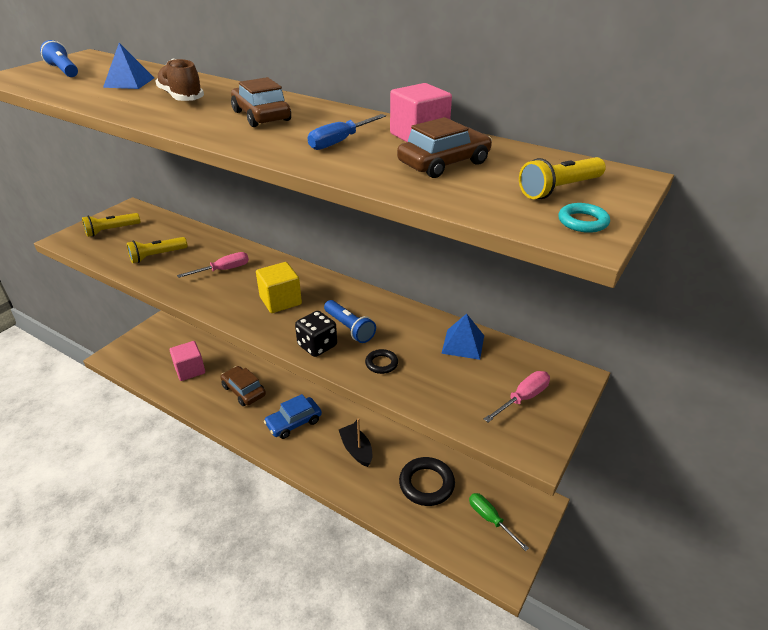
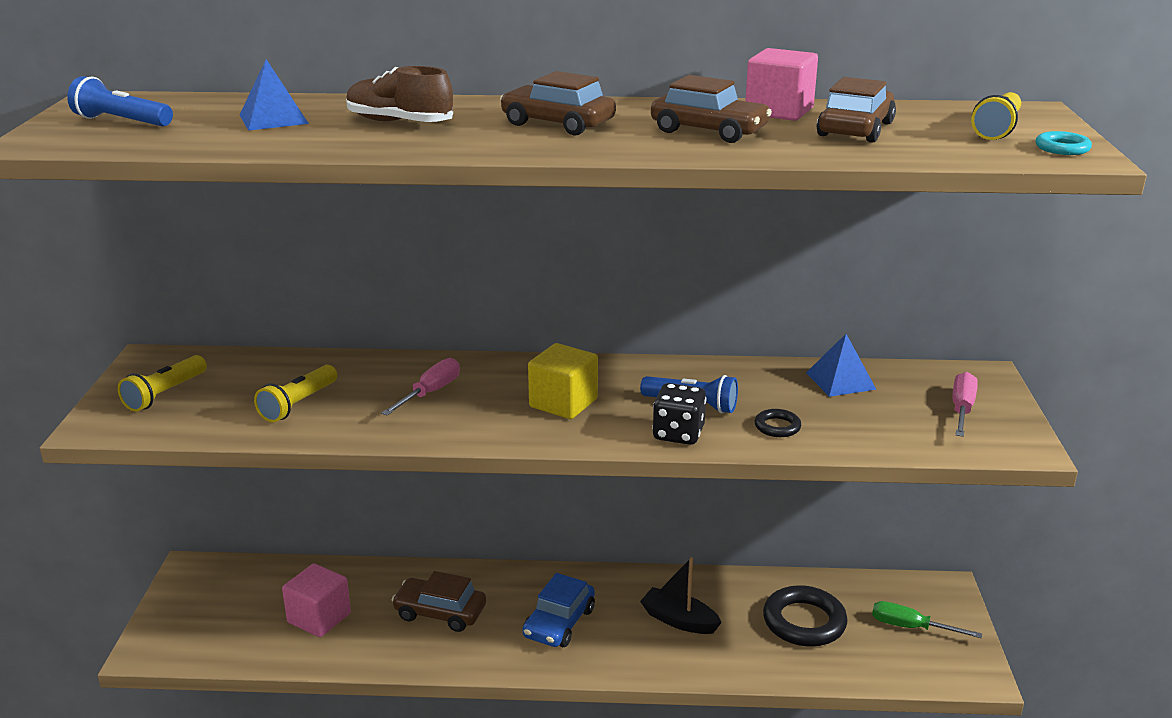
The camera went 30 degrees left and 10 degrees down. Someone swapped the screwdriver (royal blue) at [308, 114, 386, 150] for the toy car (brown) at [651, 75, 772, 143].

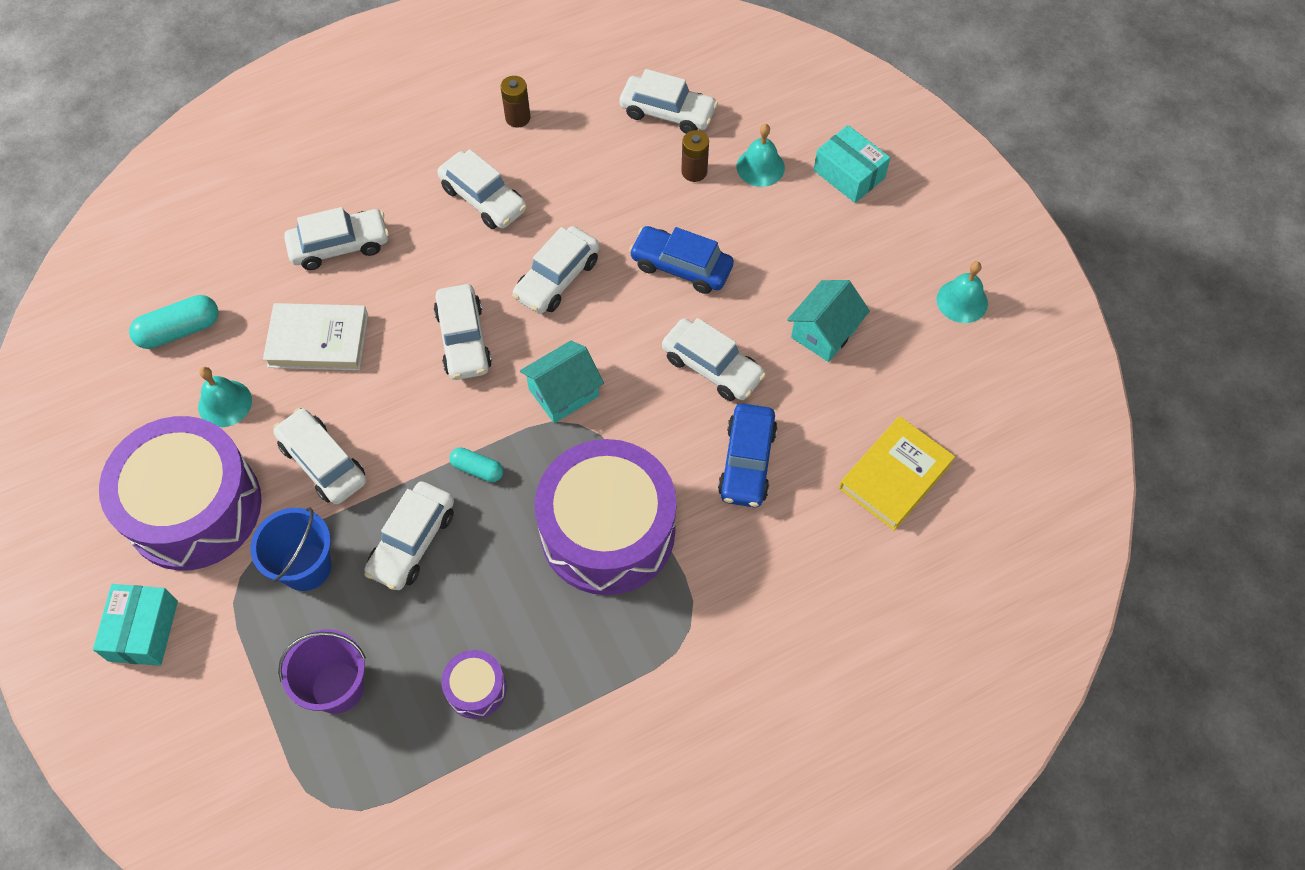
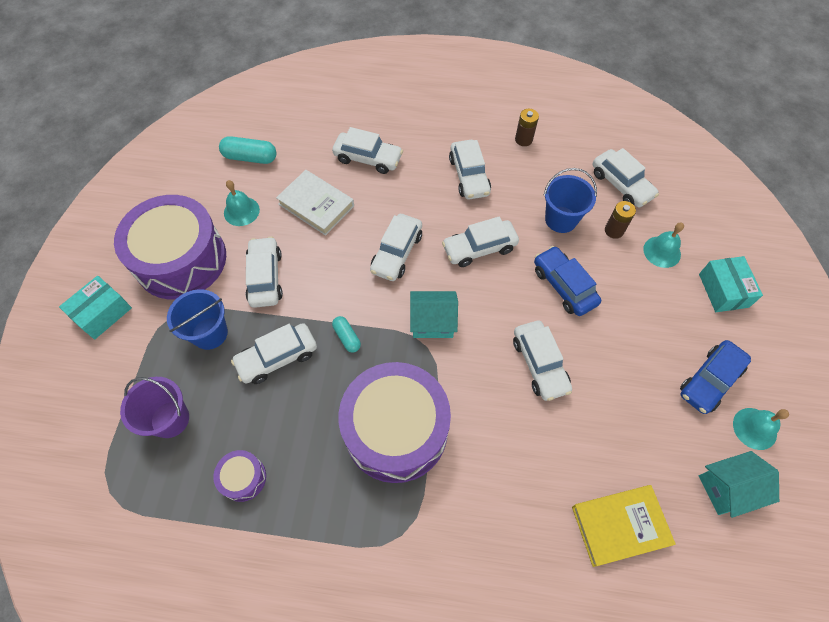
The camera went 35 degrees right and 0 degrees up. Someone put down the sand bucket (royal blue) at [544, 168, 597, 233]. Someone carried the toy car (royal blue) from [718, 403, 778, 507] to [680, 340, 751, 414]. Someone carried the toy house (teal) from [787, 280, 870, 362] to [699, 451, 779, 518].

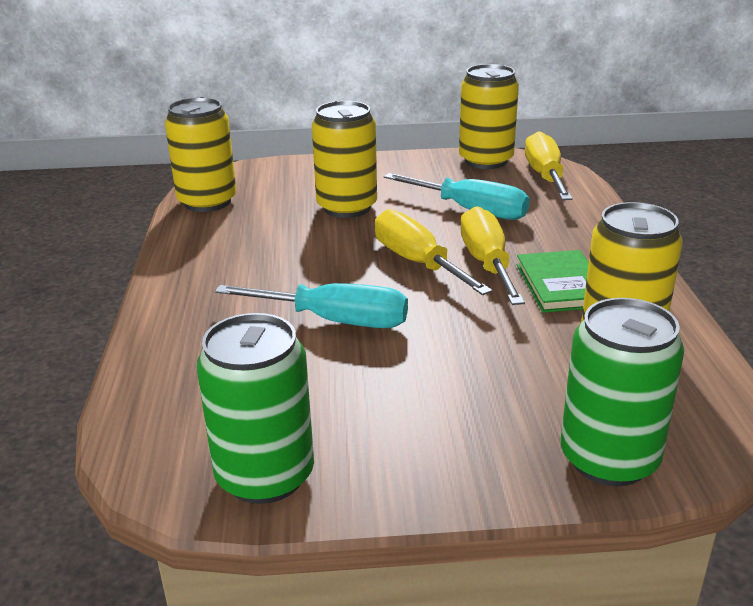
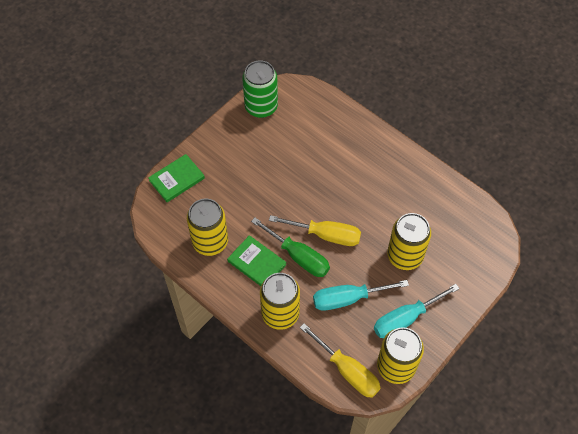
The camera went 135 degrees right and 30 degrees up. Someone swapped the tin (green) at [561, 298, 684, 486] for the book (green) at [148, 154, 205, 202]. Someone repainted the screwdriver (golden) at [460, 206, 525, 305], which became the screwdriver (green) at [251, 218, 330, 277]. Someone carried the tin (golden) from [165, 97, 237, 212] to [260, 273, 300, 330]. Someone carried the screwdriver (teal) from [215, 283, 408, 328] to [374, 284, 460, 338].

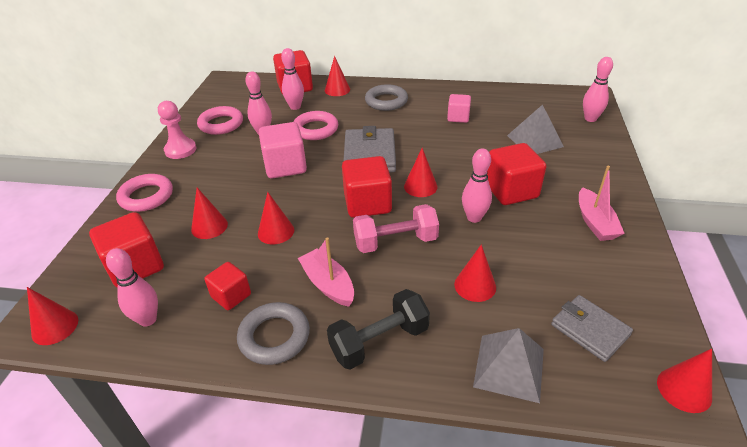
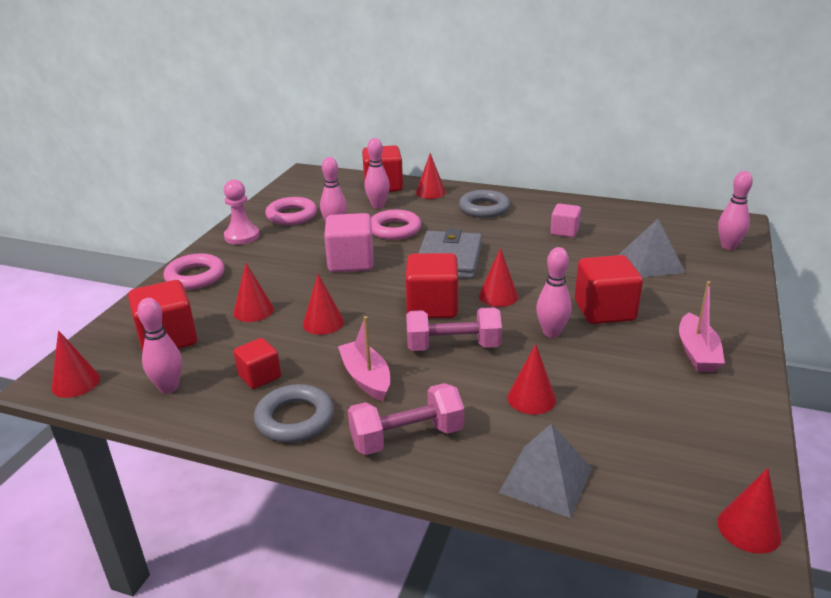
The camera went 10 degrees right and 10 degrees down. Someone repainted the free weight (jet-black) at [327, 289, 430, 370], which became the free weight (pink) at [348, 383, 464, 455]. Someone took away the card wallet (gray) at [551, 295, 633, 362].

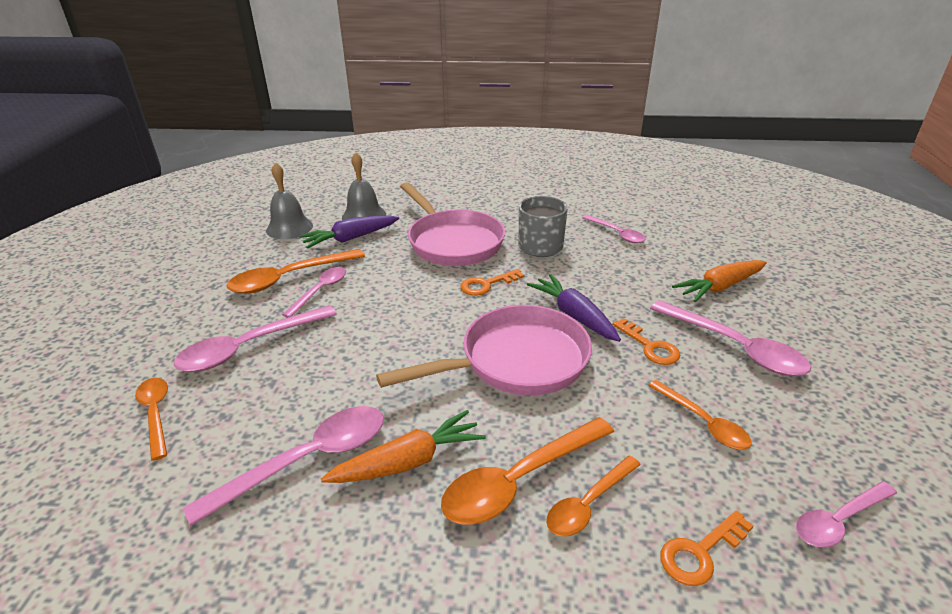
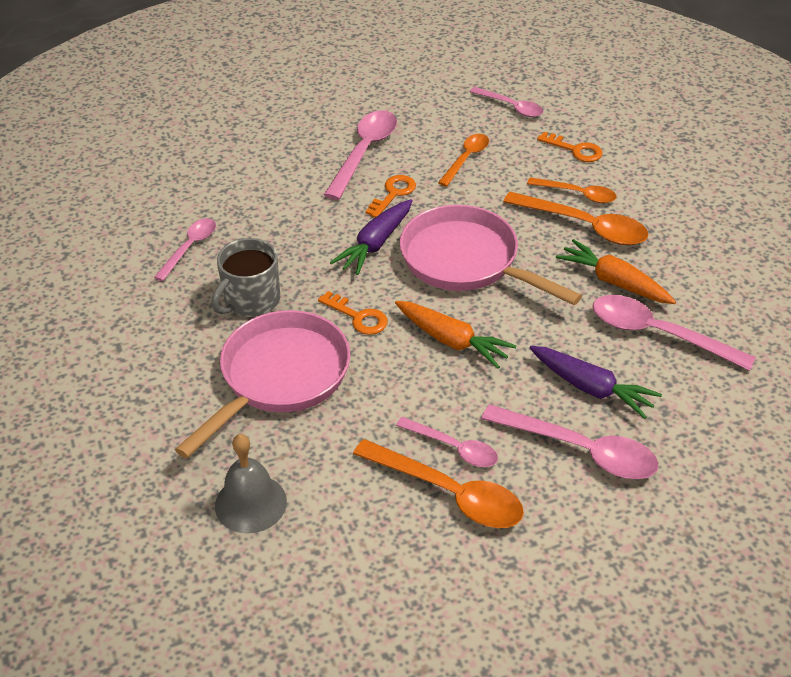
The camera went 115 degrees left and 10 degrees up. Someone carried the carrot (orange) from [672, 260, 767, 302] to [395, 301, 516, 369]. Someone rotated the spoon (pink) at [282, 267, 346, 318] by 150 degrees counterclockwise. Someone carried the carrot (violet) from [299, 215, 399, 249] to [530, 346, 662, 419]. Someone took away the spoon (orange) at [135, 378, 168, 461]. Someone took away the bell (gray) at [266, 162, 313, 239].

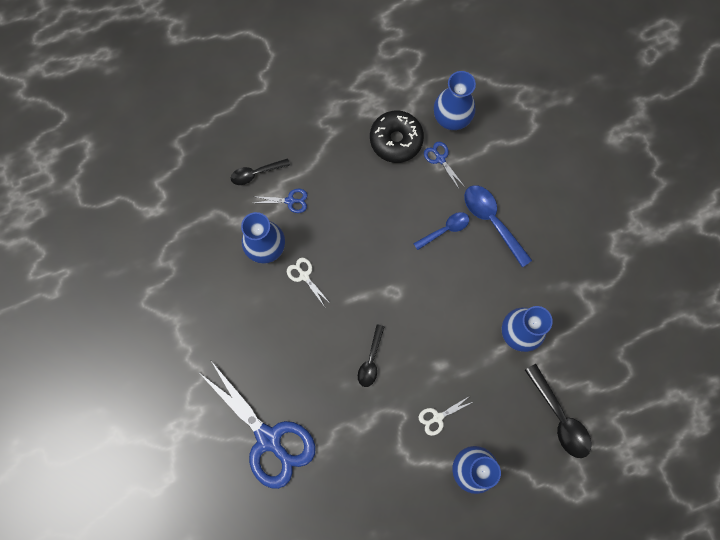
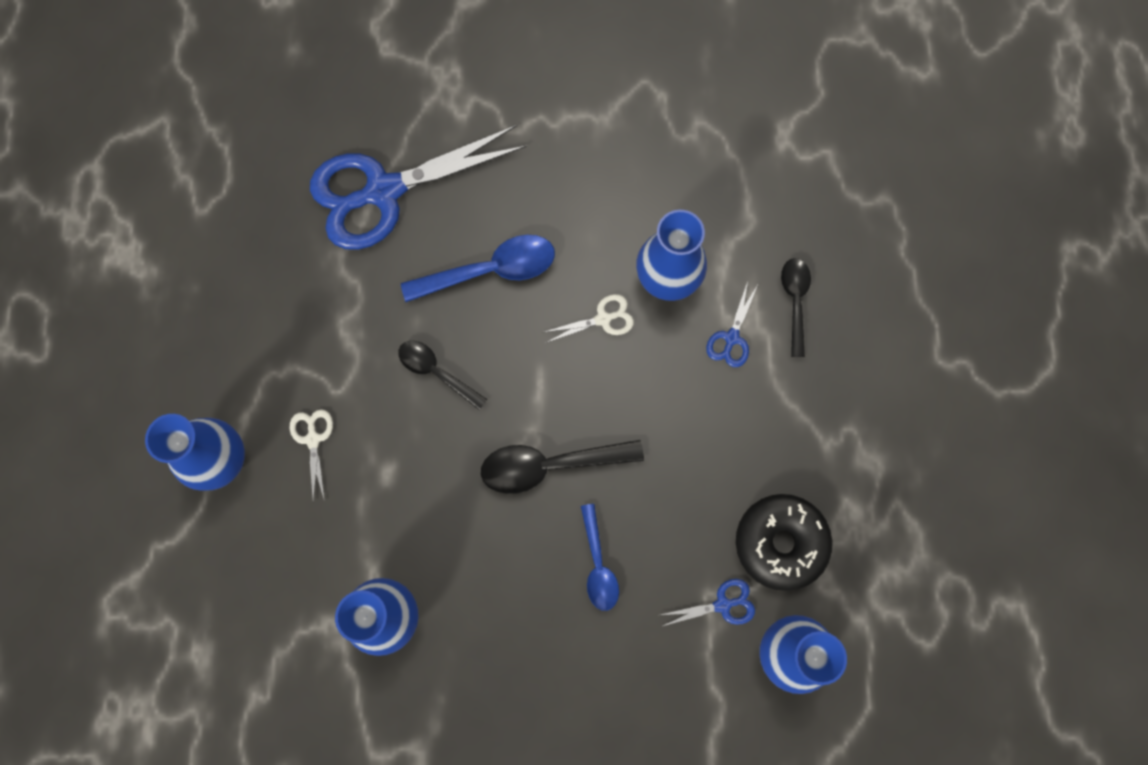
The camera went 110 degrees right and 0 degrees up. Someone carried the spoon (royal blue) from [464, 185, 532, 268] to [401, 235, 555, 302]. Someone carried the spoon (jet-black) from [525, 364, 592, 458] to [481, 440, 644, 494].

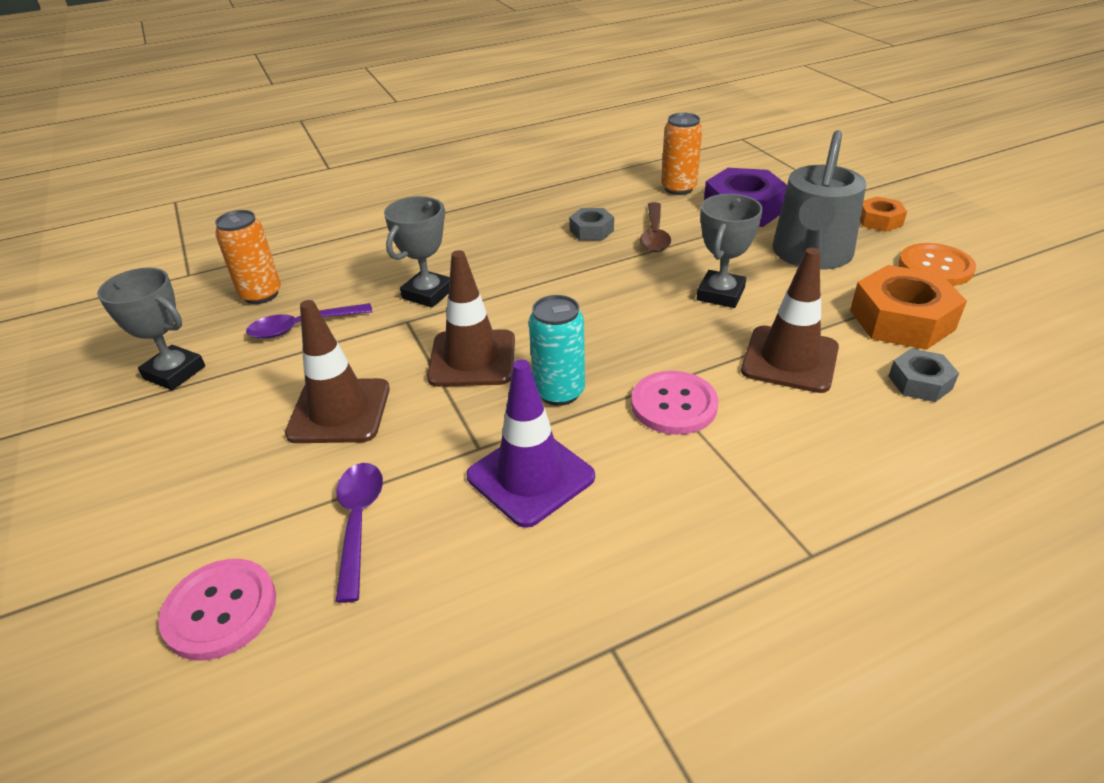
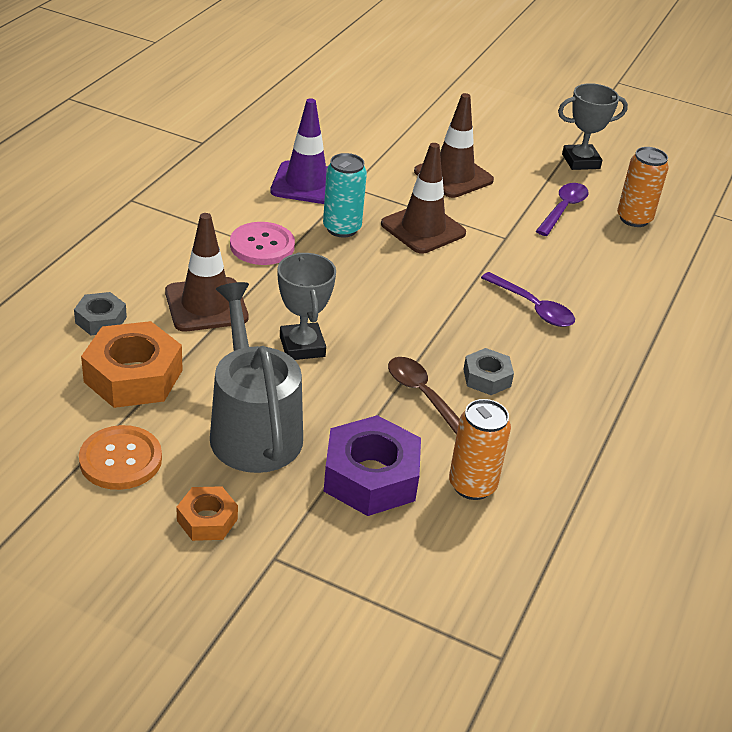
The camera went 135 degrees right and 0 degrees up. Someone carried the spoon (violet) from [335, 463, 383, 603] to [481, 272, 575, 327]. Someone took away the sewing button (pink) at [158, 559, 276, 660]. Someone took away the award cup (gray) at [384, 196, 450, 308].

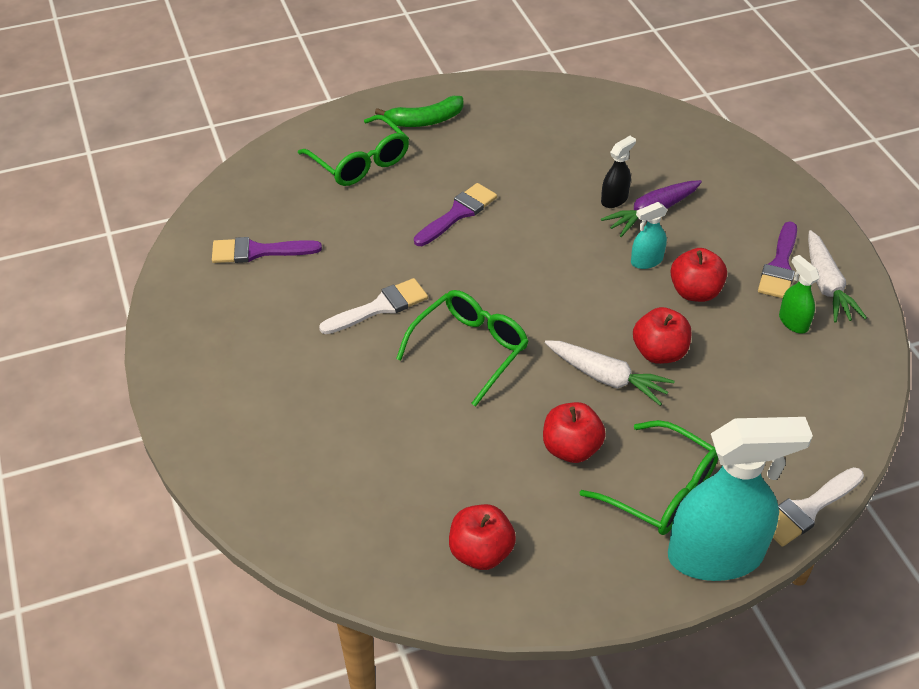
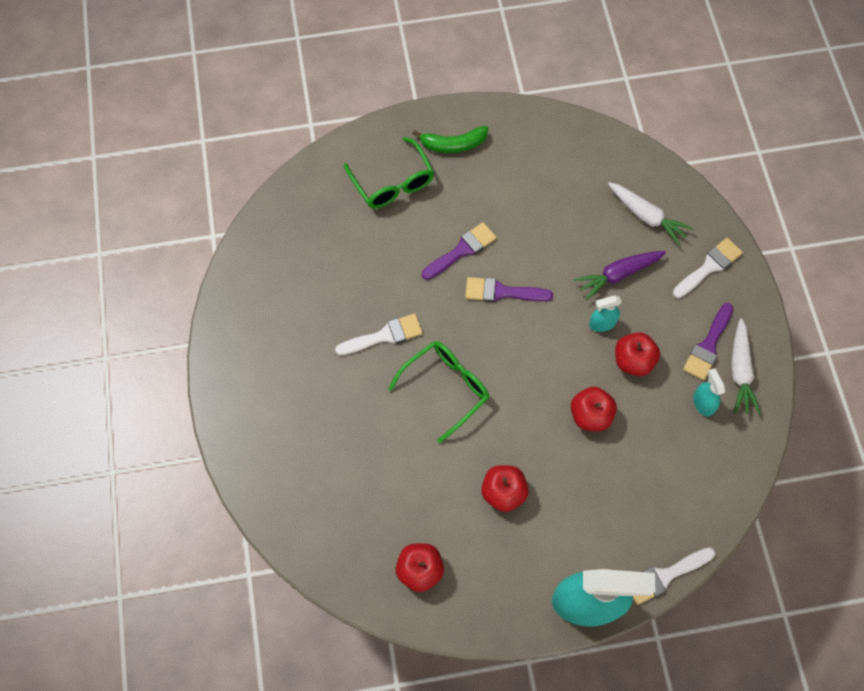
The camera went 10 degrees right and 20 degrees up. Someone carried the brush (violet) from [212, 237, 322, 263] to [465, 277, 553, 302]. Someone carried the carrot (pure white) from [545, 340, 674, 406] to [608, 182, 693, 246]. Someone put down the brush (pure white) at [673, 238, 743, 298]. Someone repainted the spray bottle (green) at [779, 255, 820, 333], which became the spray bottle (teal) at [693, 368, 725, 417]. Someone took away the eyeglasses (green) at [580, 420, 718, 535]. Someone took away the spray bottle (jet-black) at [601, 136, 636, 208].

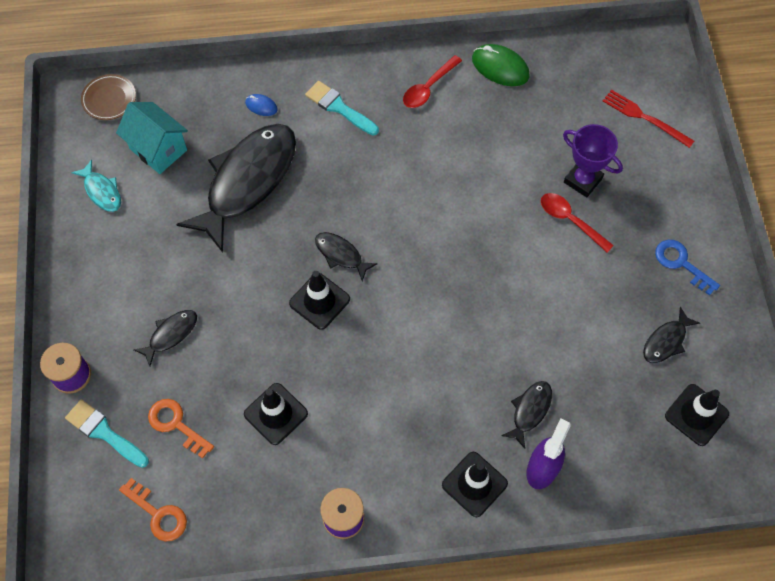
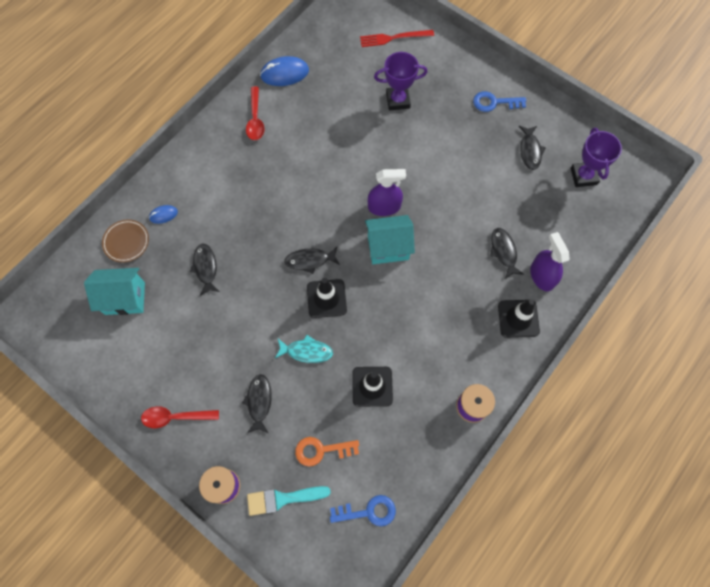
The camera went 45 degrees left and 5 degrees up. Someone carried the flat dish (brown) from [81, 74, 136, 120] to [102, 219, 149, 263]. Someone carried the spoon (crimson) from [541, 193, 614, 252] to [141, 406, 219, 428]. Someone scaled the fish figure (jet-black) at [176, 124, 296, 253] by 0.44. Someone repainted the mouse (green) at [472, 44, 530, 86], which became the mouse (royal blue) at [260, 56, 309, 86]. Someone carried the fish figure (teal) from [71, 160, 121, 212] to [275, 335, 333, 363]. Someone repainted the key (orange) at [119, 478, 187, 542], which became the key (royal blue) at [330, 495, 396, 526]. Someone put down the toy house (teal) at [365, 215, 415, 264]. Someone put down the spray bottle (violet) at [368, 169, 406, 216]. Someone swapped the traffic cone (jet-black) at [665, 384, 729, 446] for the award cup (violet) at [571, 128, 622, 187]. Someone took away the brush (teal) at [305, 81, 379, 135].

